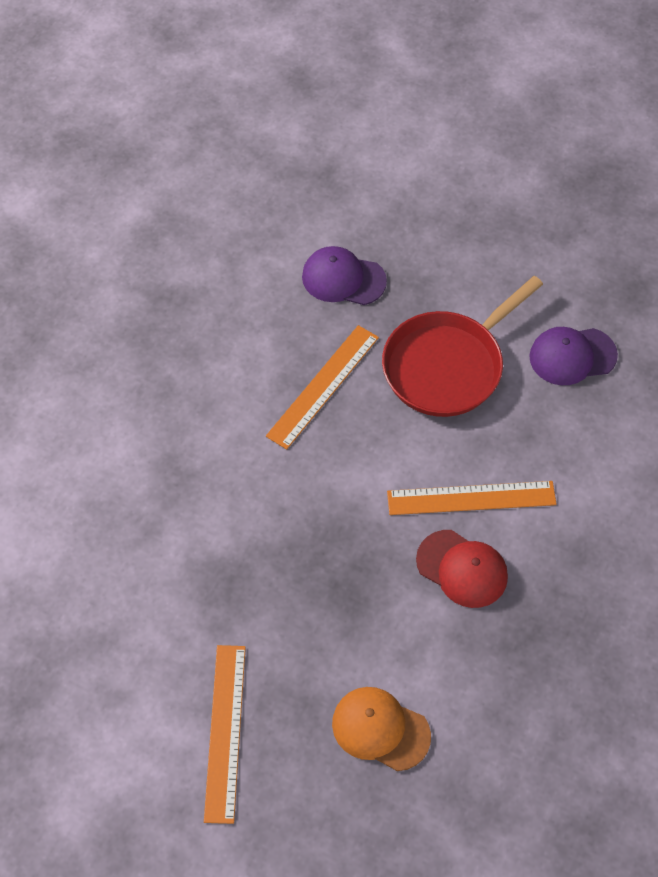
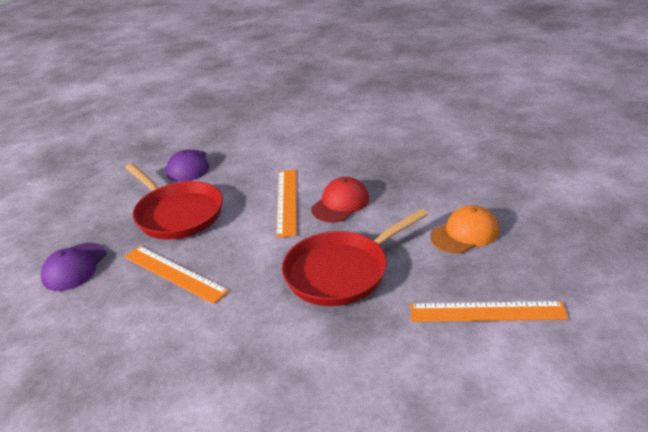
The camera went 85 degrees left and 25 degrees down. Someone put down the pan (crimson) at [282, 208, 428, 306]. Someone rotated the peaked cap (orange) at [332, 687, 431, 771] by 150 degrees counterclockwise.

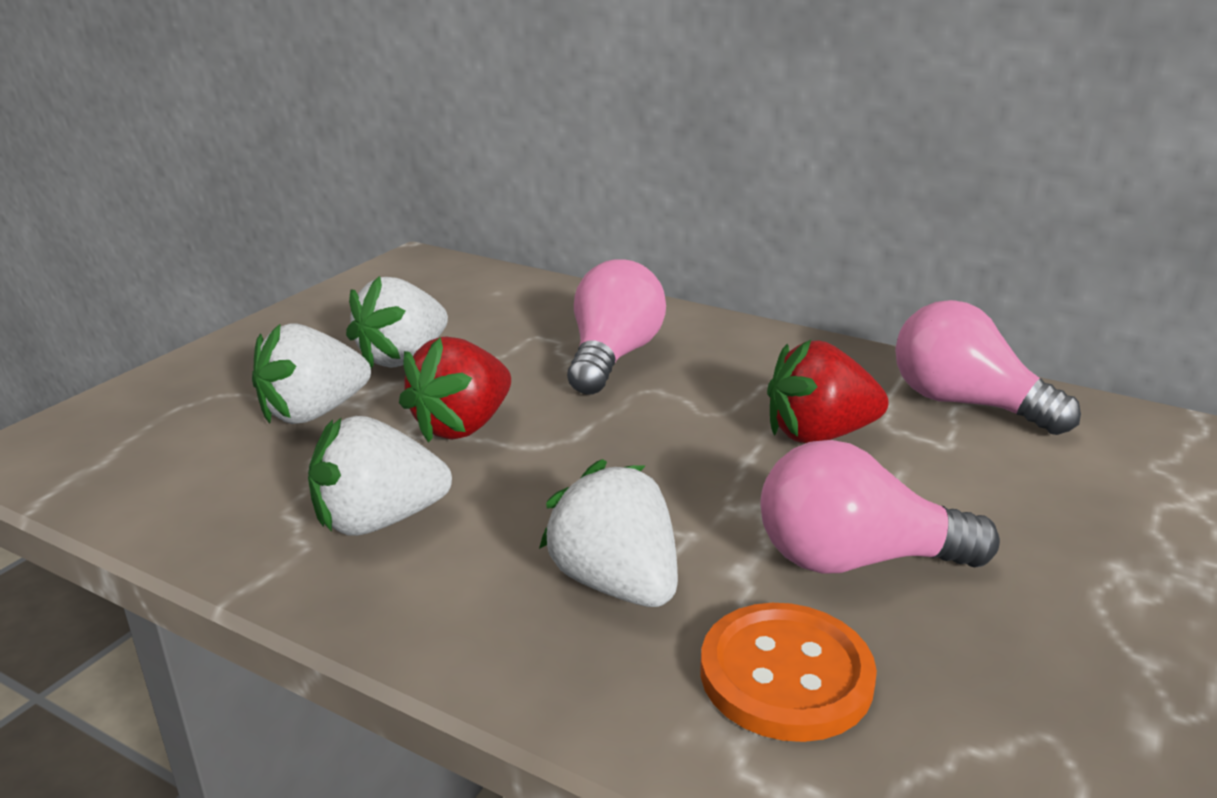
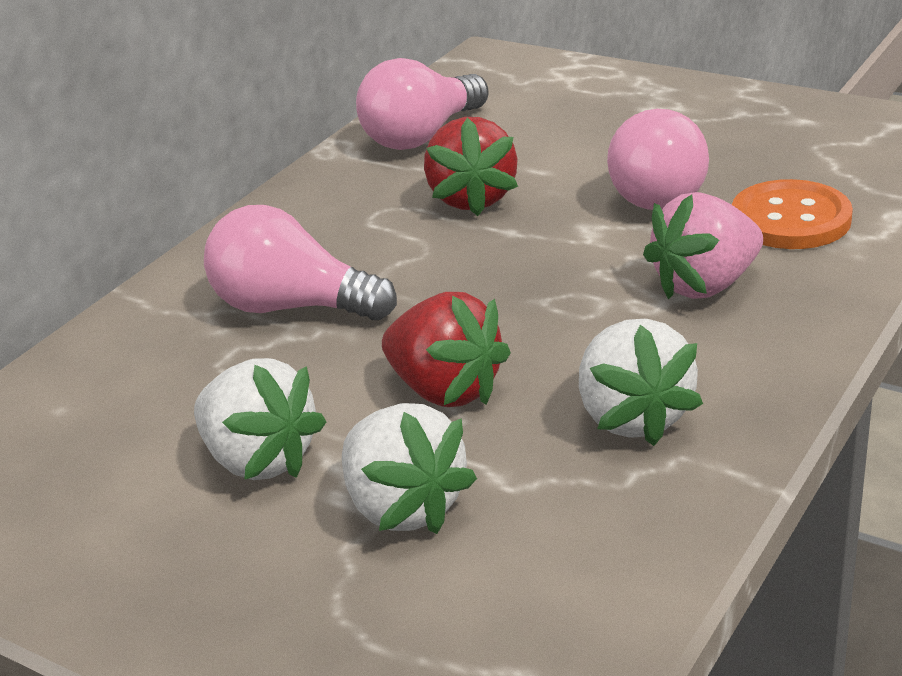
The camera went 85 degrees left and 5 degrees up. Someone repainted the toy strawberry (pure white) at [539, 459, 678, 607], which became the toy strawberry (pink) at [643, 192, 763, 299].

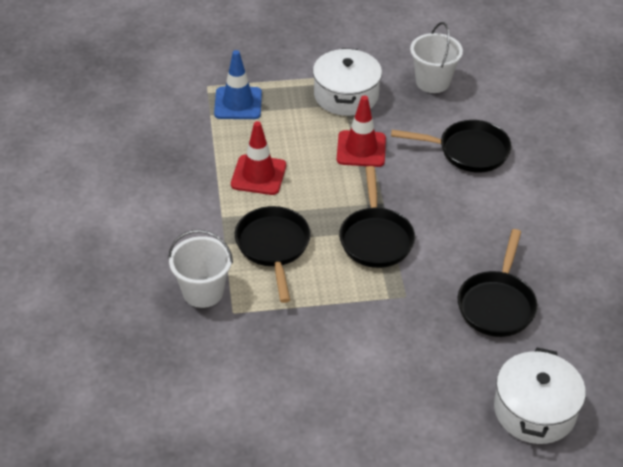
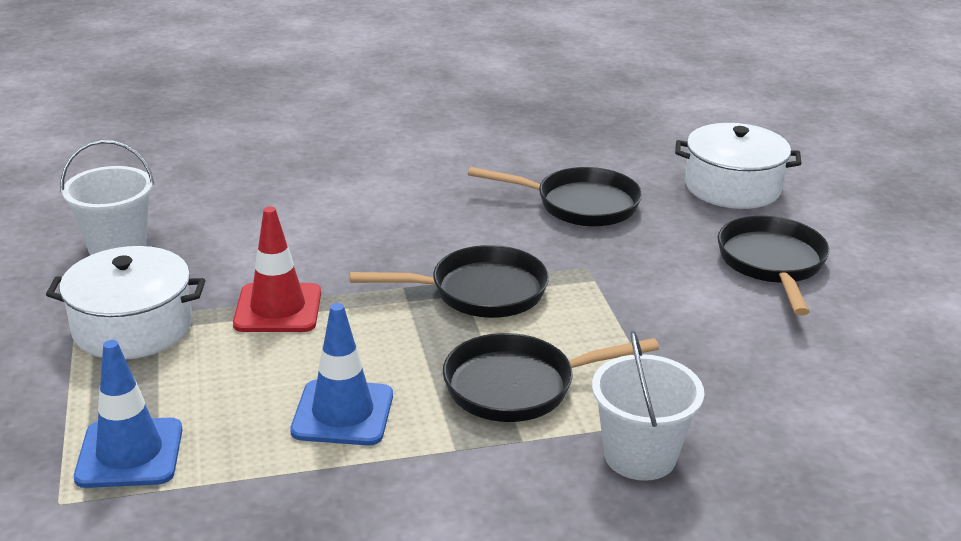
The camera went 95 degrees left and 15 degrees down. Someone repainted the traffic cone (crimson) at [231, 121, 286, 195], which became the traffic cone (royal blue) at [290, 303, 393, 446]. Someone carried the pan (jet-black) from [391, 120, 512, 173] to [718, 216, 830, 316].

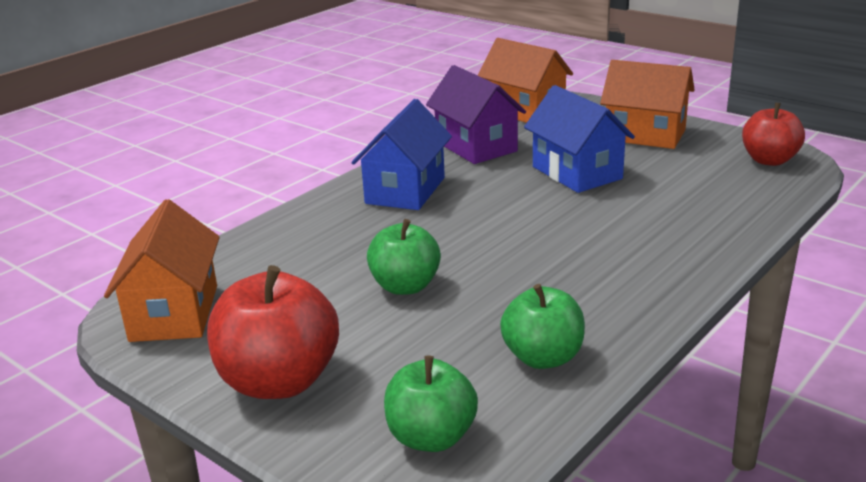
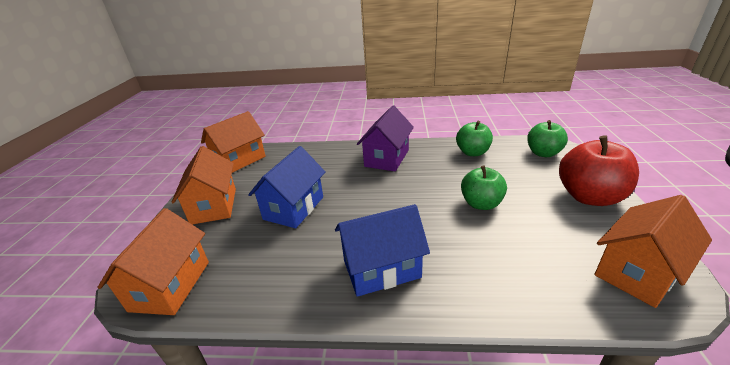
The camera went 125 degrees left and 5 degrees up. Someone swapped the apple fruit (crimson) at [742, 103, 805, 166] for the toy house (orange) at [201, 111, 266, 173]. Someone carried the toy house (violet) from [426, 65, 526, 164] to [357, 106, 414, 172].

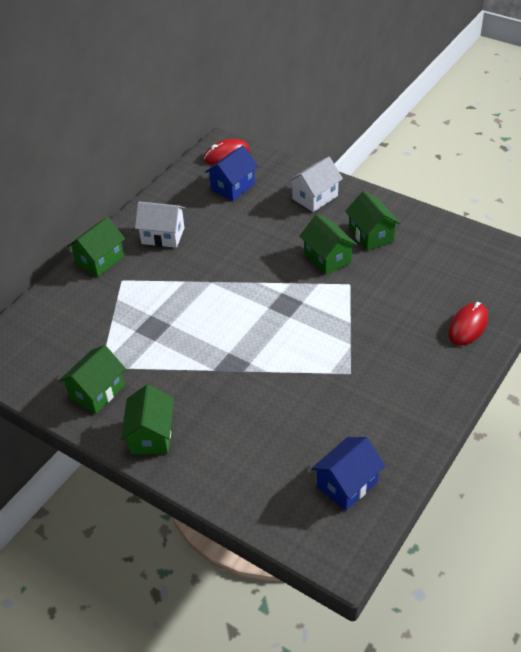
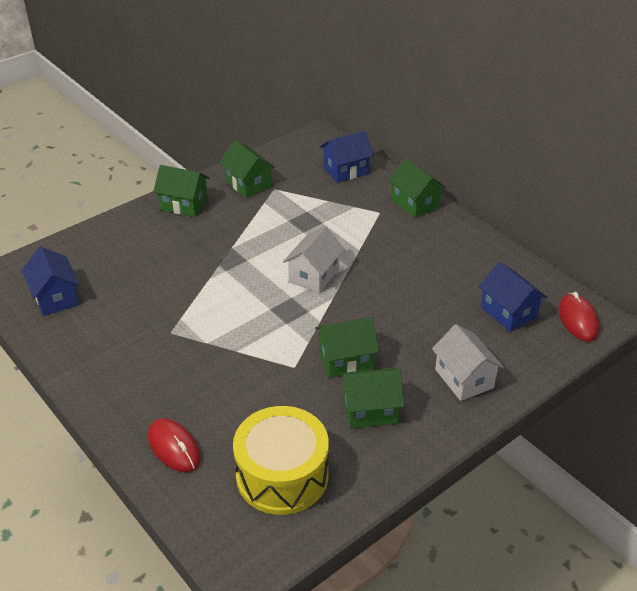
The camera went 105 degrees right and 5 degrees down. Someone put down the drum (golden) at [233, 406, 329, 515]. Someone carried the toy house (pure white) from [135, 202, 185, 248] to [283, 226, 345, 293]. Someone put down the toy house (royal blue) at [320, 131, 374, 183].

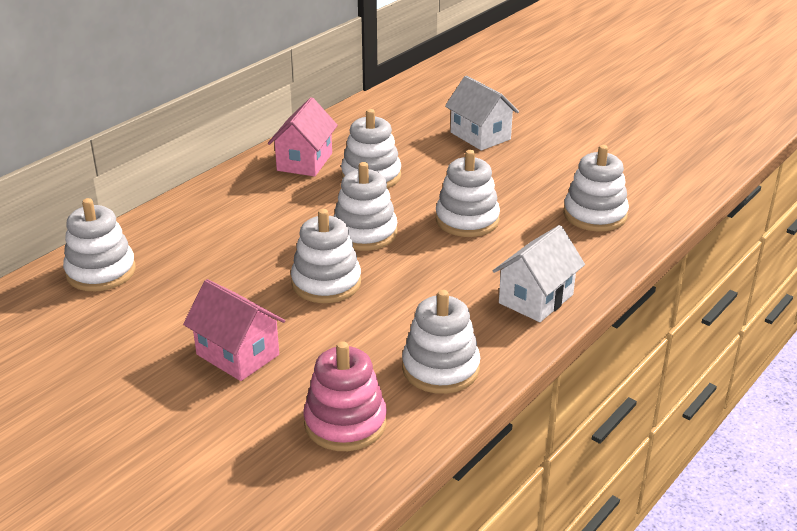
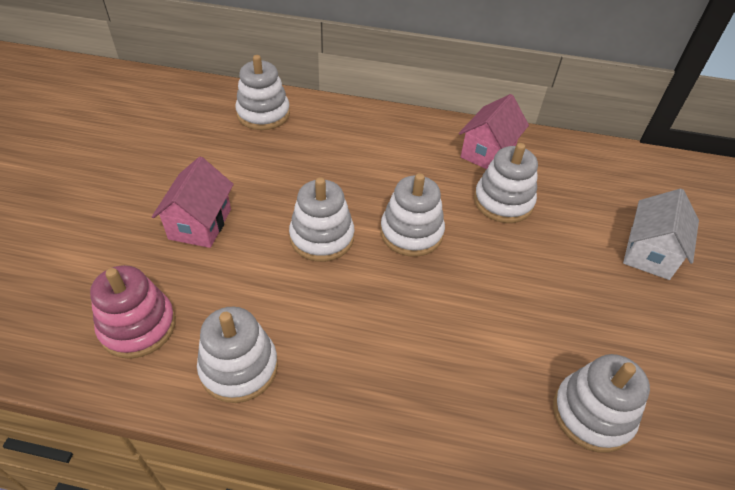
The camera went 60 degrees right and 15 degrees up. Someone rotated the toy house (pink) at [268, 97, 338, 177] by 45 degrees counterclockwise. Someone took away the ring stacker (pure white) at [436, 150, 500, 237]. Someone took away the toy house (pure white) at [493, 225, 585, 322].

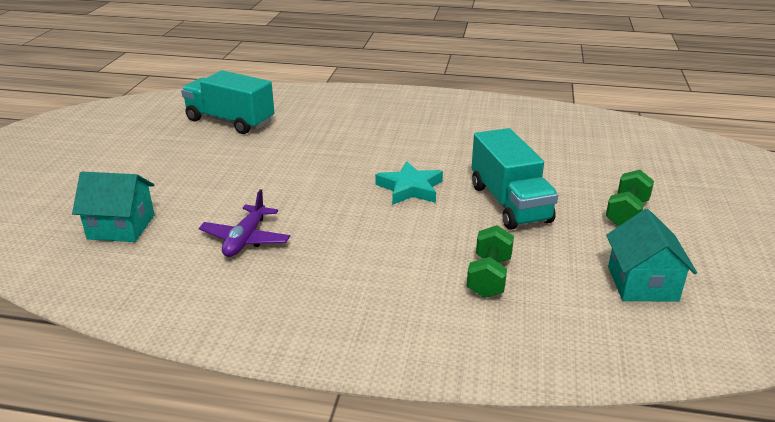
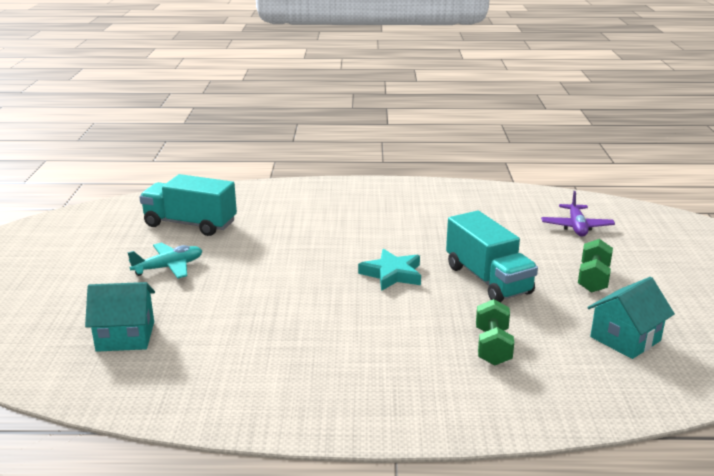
The camera went 10 degrees left and 5 degrees down. Someone put down the aeroplane (teal) at [127, 243, 202, 279]. Someone carried the aeroplane (violet) from [199, 189, 290, 257] to [541, 191, 615, 237]. Someone rotated the toy house (teal) at [606, 209, 697, 302] by 60 degrees clockwise.

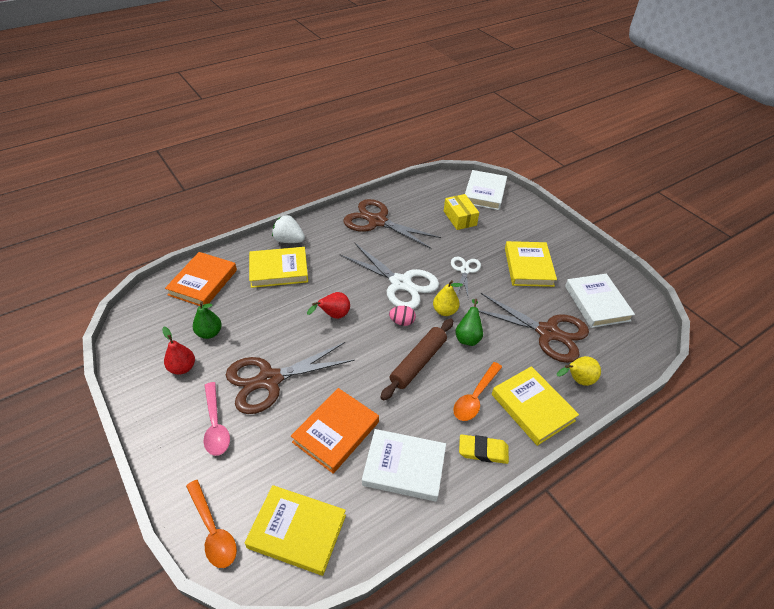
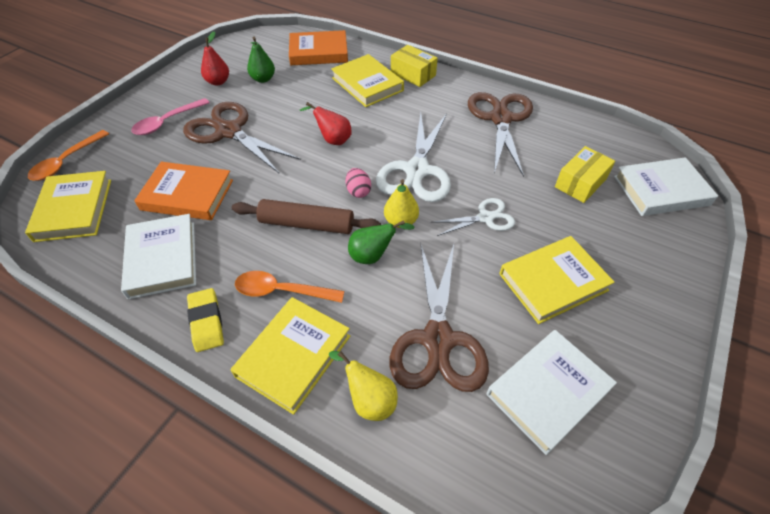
The camera went 65 degrees right and 5 degrees up. Someone swapped the toy strawberry (pure white) at [272, 215, 305, 243] for the package (golden) at [391, 45, 438, 87].

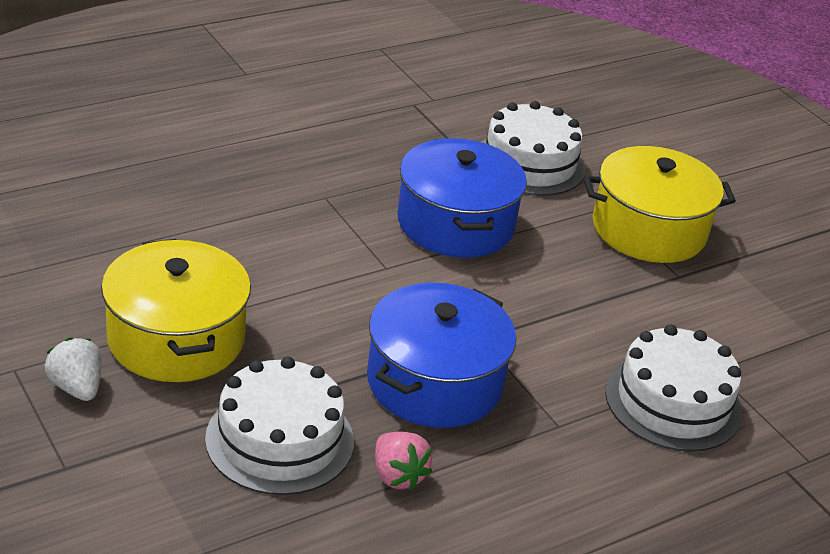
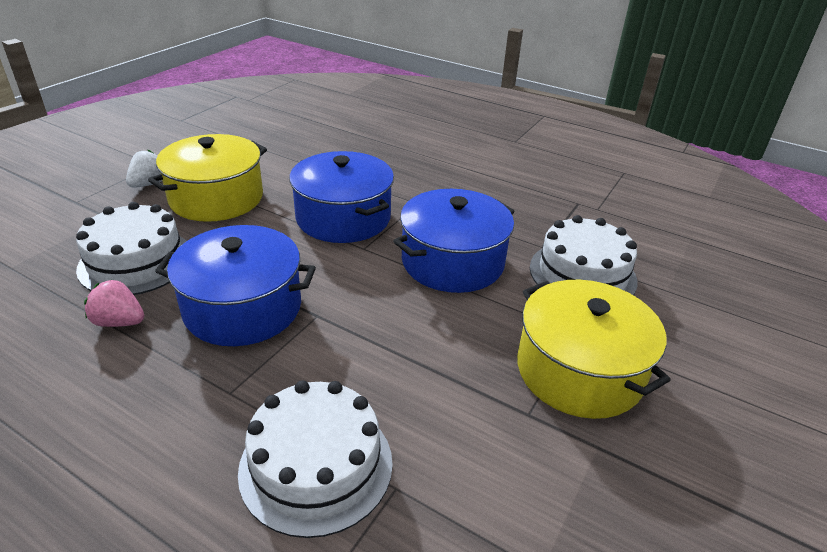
The camera went 65 degrees right and 0 degrees up. Someone rotated the toy strawberry (pink) at [375, 432, 432, 491] by 75 degrees clockwise. Someone put down the stockpot (royal blue) at [289, 151, 394, 243].

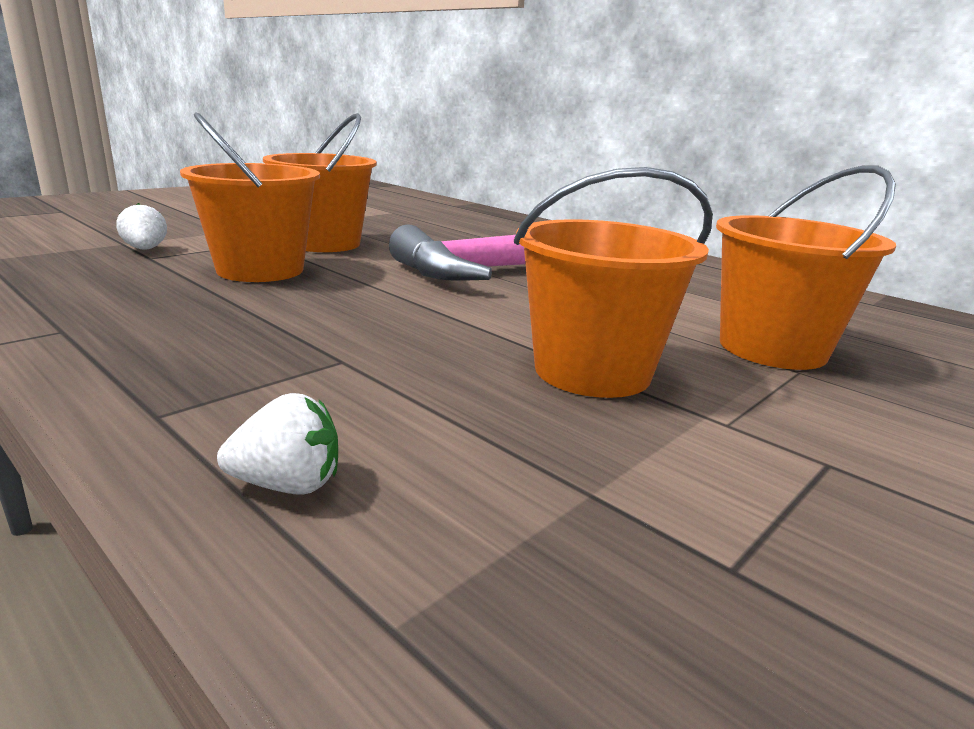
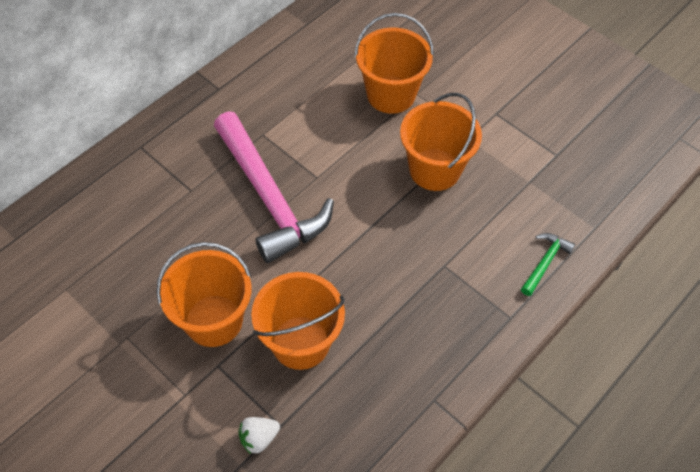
The camera went 90 degrees left and 35 degrees up. Someone swapped the toy strawberry (pure white) at [217, 393, 338, 495] for the carpenter's hammer (green) at [521, 233, 575, 296].

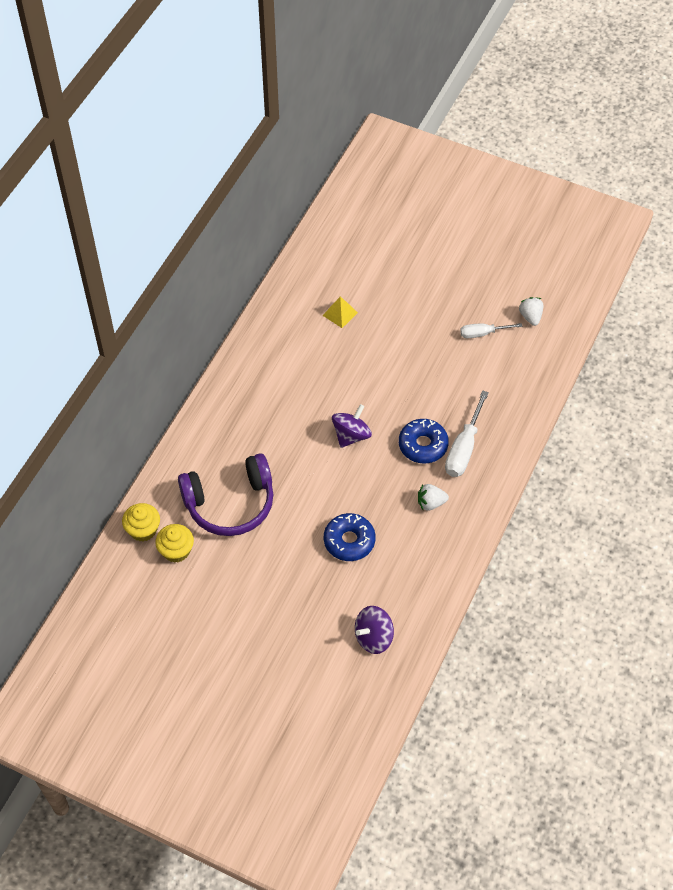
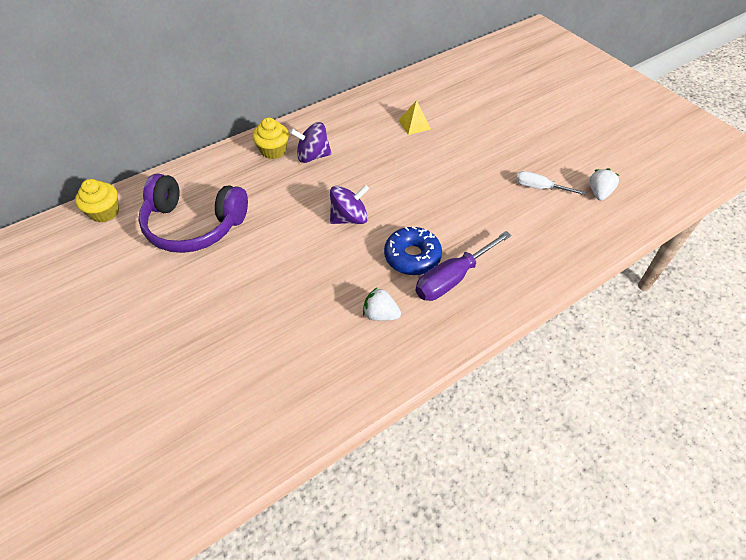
The camera went 30 degrees right and 5 degrees down. Someone carried the muffin (golden) from [155, 524, 194, 563] to [252, 118, 289, 159]. Someone carried the toy top (violet) from [355, 606, 394, 654] to [290, 122, 332, 163]. Someone repainted the screwdriver (pure white) at [445, 390, 489, 477], which became the screwdriver (violet) at [415, 231, 512, 301]. Someone took away the donut (royal blue) at [324, 513, 376, 561].

